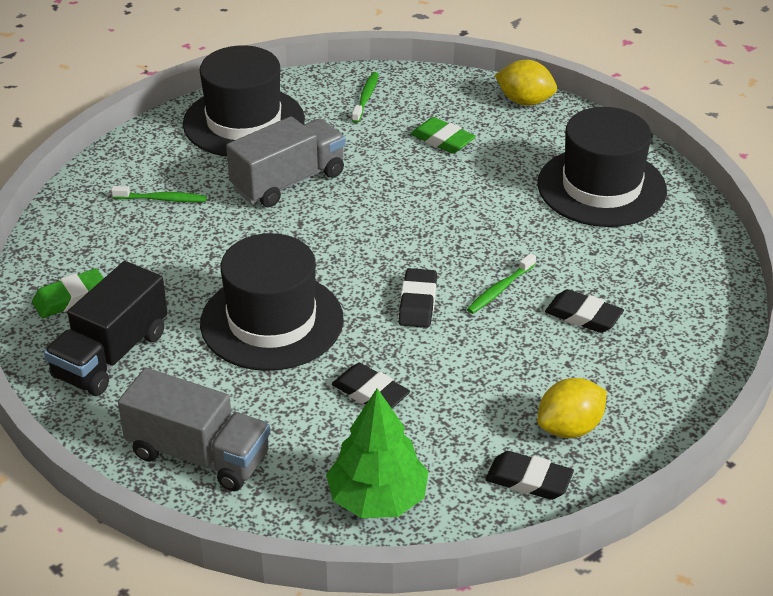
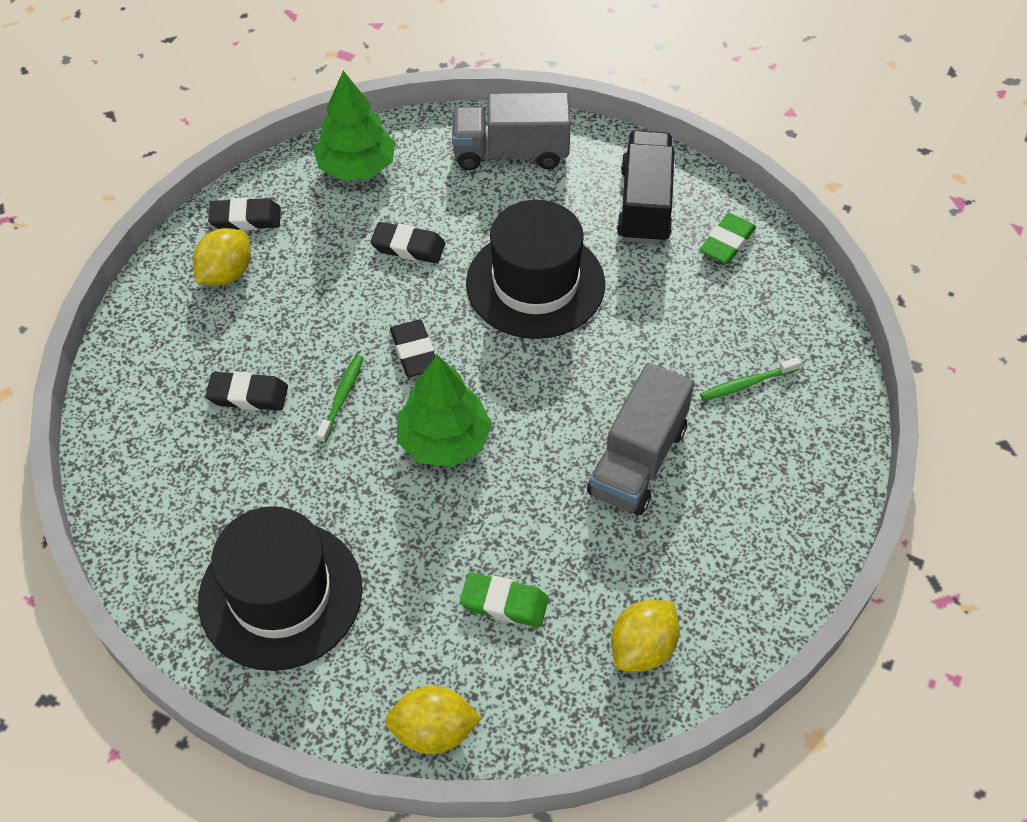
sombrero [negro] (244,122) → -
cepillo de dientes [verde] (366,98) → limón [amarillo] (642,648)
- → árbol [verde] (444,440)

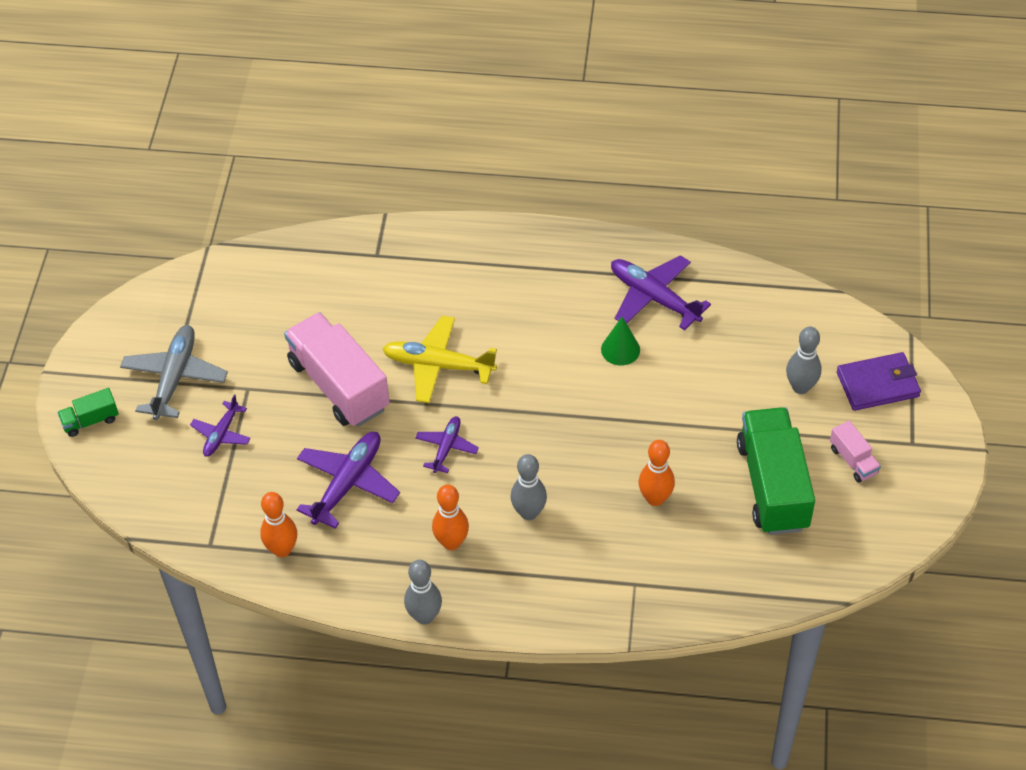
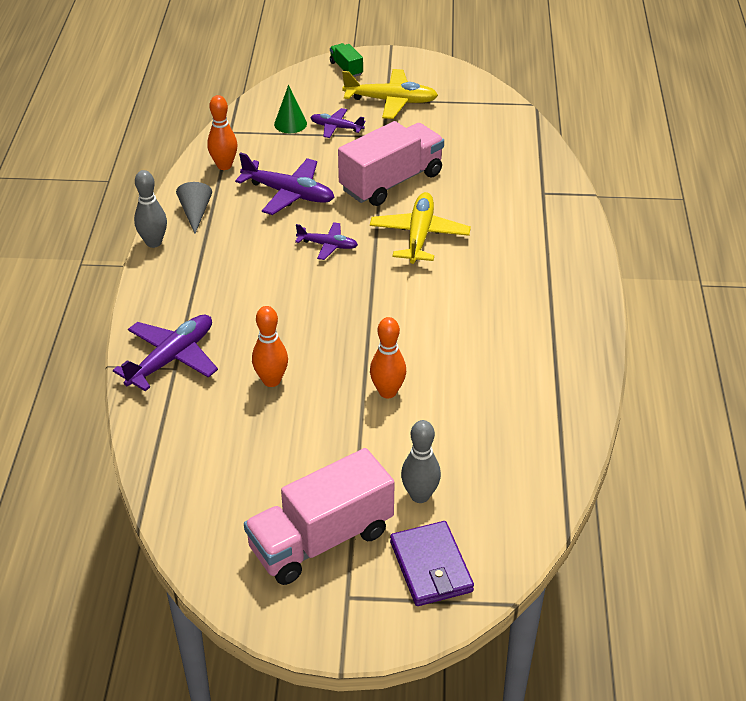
avión [gris] (175,377) → avión [amarillo] (391,101)
bolo [naranja] (451,542) → bolo [naranja] (387,392), moved
bolo [gris] (529,513) → -
cono [verde] (620,349) → cono [verde] (290,124), moved
avión [morado] (654,298) → avión [morado] (172,358), moved
camión [verde] (772,485) → -
camión [rosa] (853,461) → camión [rosa] (321,540), x2.19
- → cono [gris] (195,213)

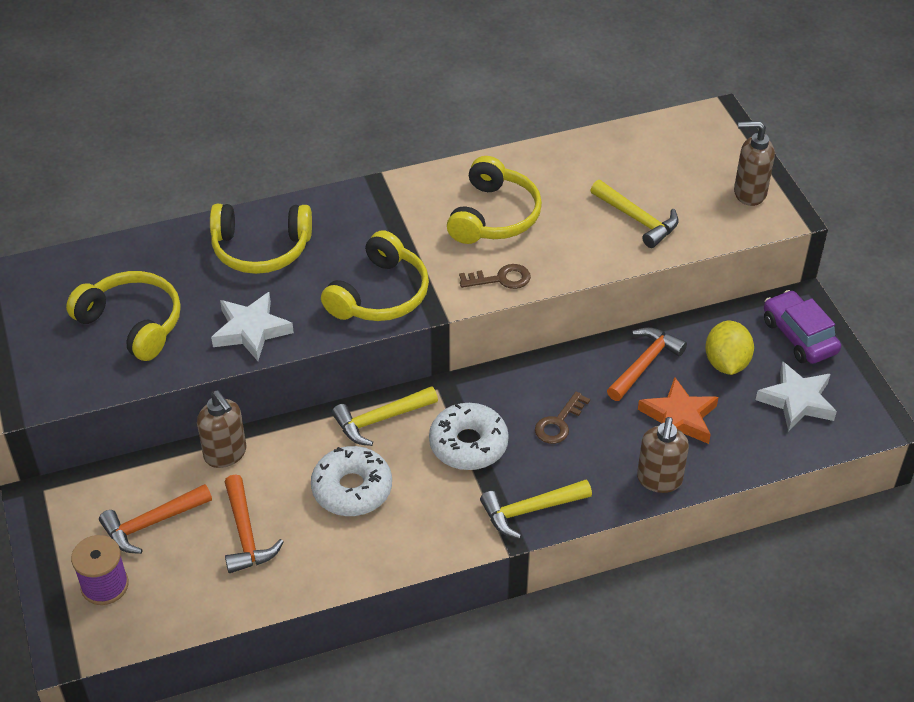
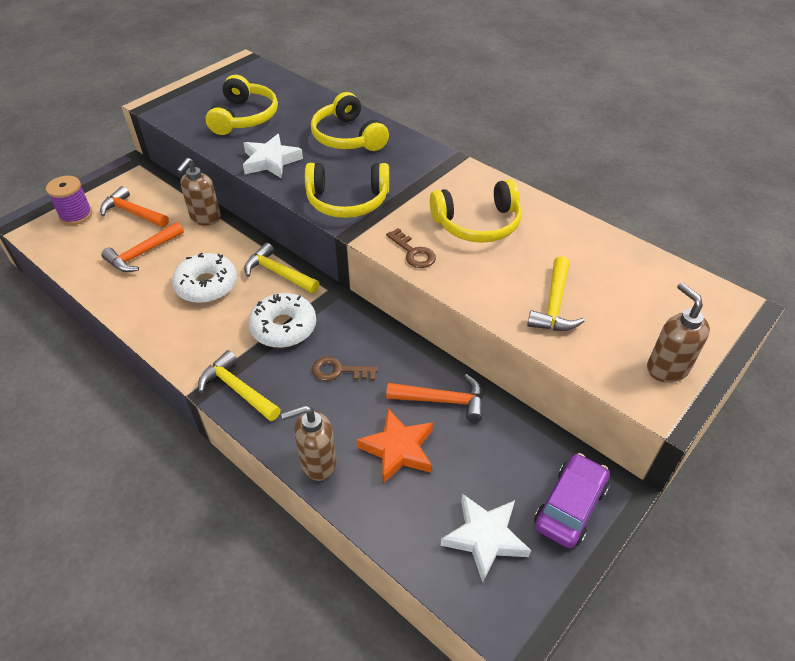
limón [amarillo] (726,363) → -

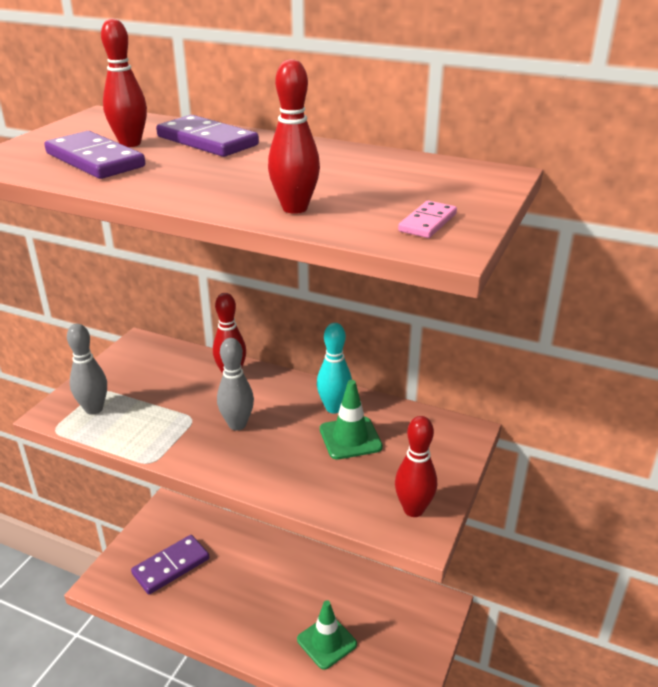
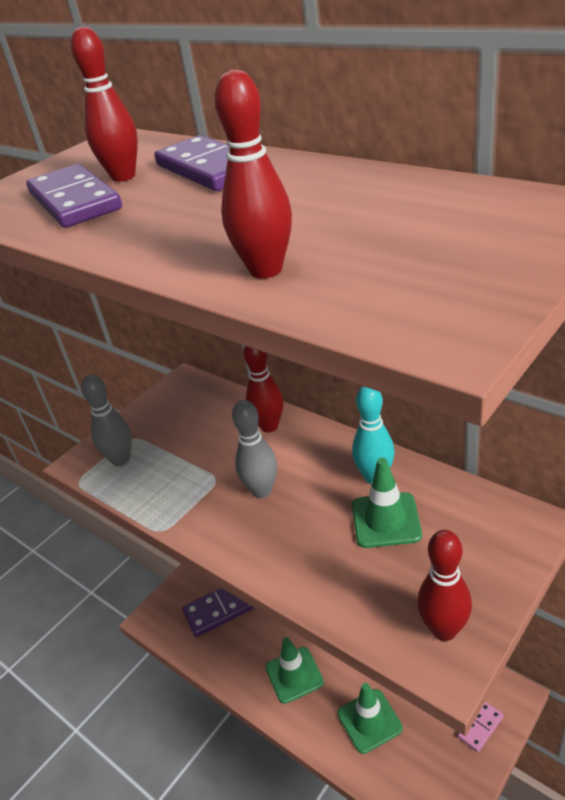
ficha de dominó [rosa] (428,222) → ficha de dominó [rosa] (480,727), moved
- → cono de tráfico [verde] (294,675)

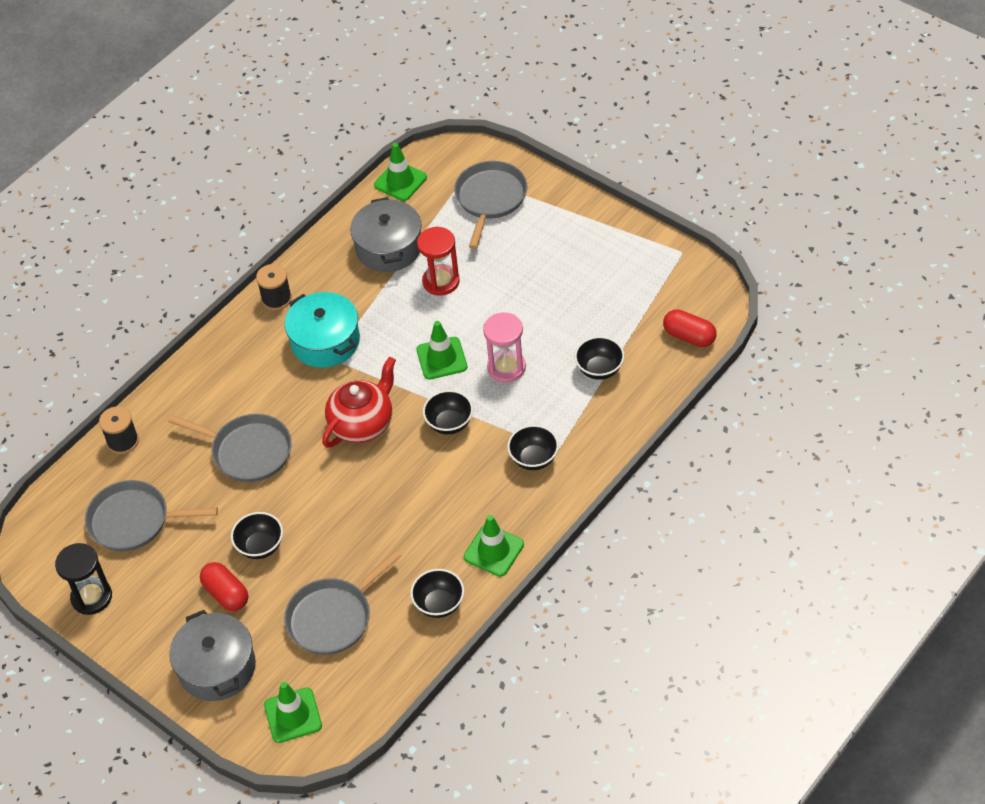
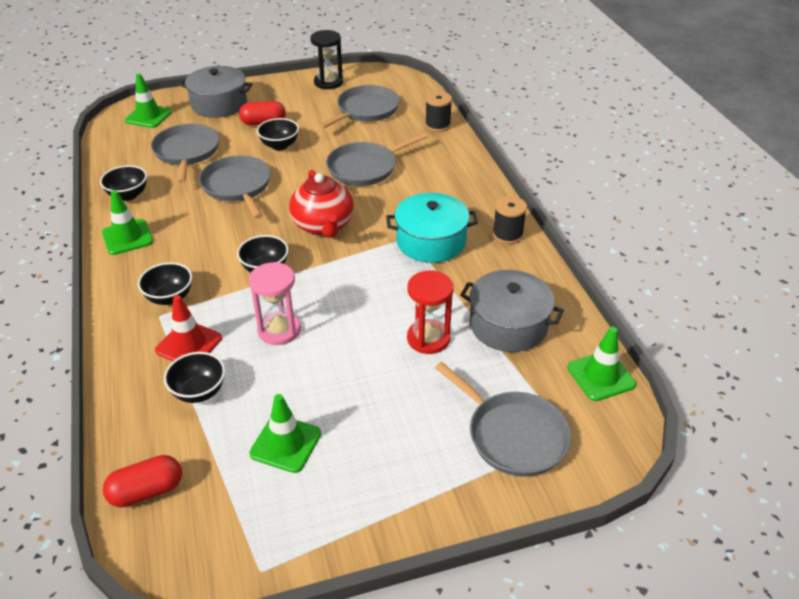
cono de tráfico [verde] (441,358) → cono de tráfico [verde] (286,443), moved
- → cono de tráfico [rojo] (189,344)
- → sartén [gris] (237,186)

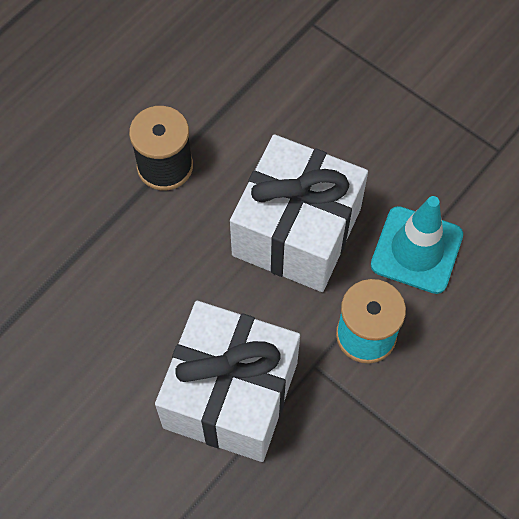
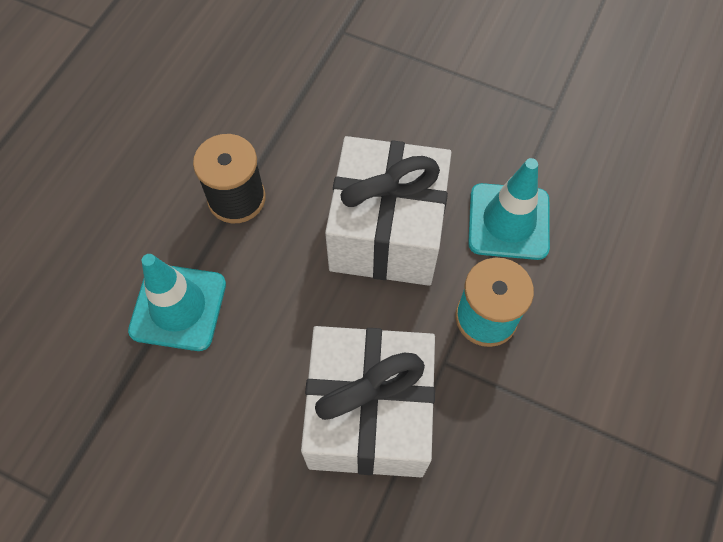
- → cono de tráfico [turquesa] (178,307)

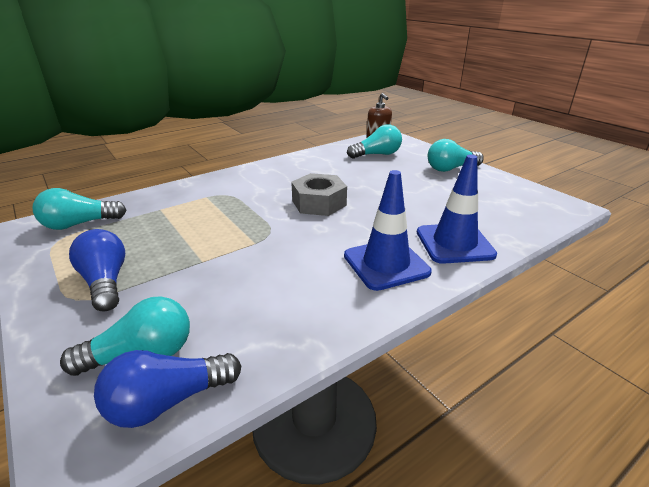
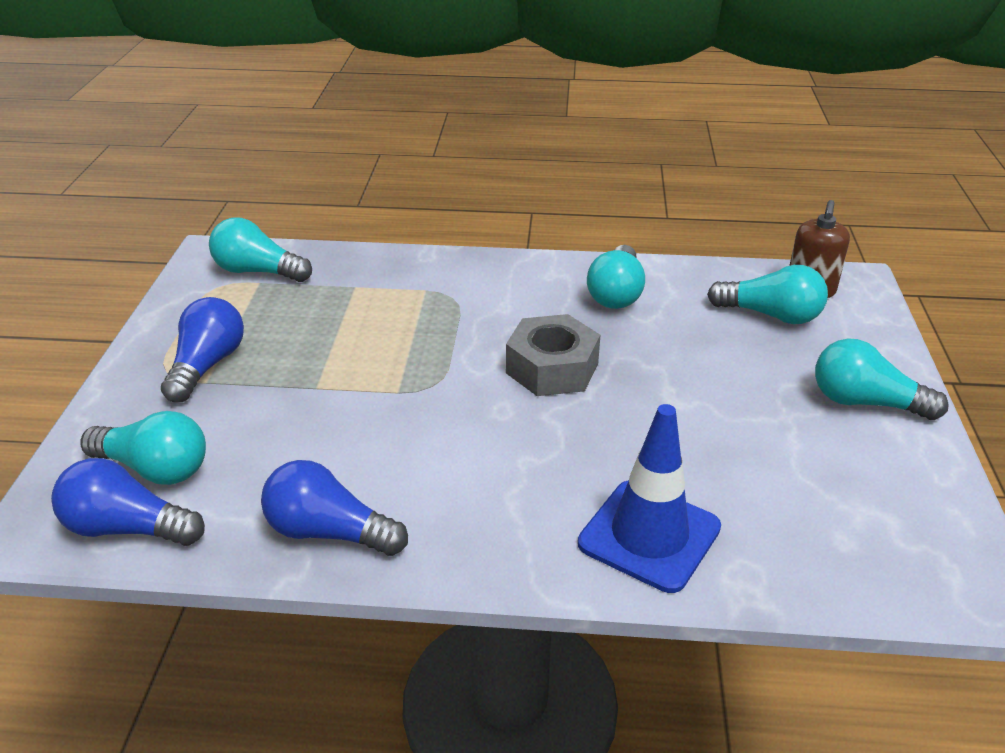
cono de tráfico [azul] (386,264) → -
- → bombilla [azul] (329,532)
- → bombilla [turquesa] (616,293)

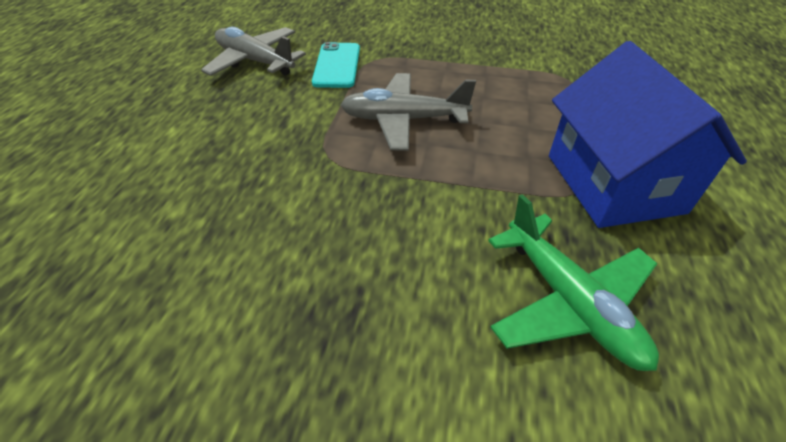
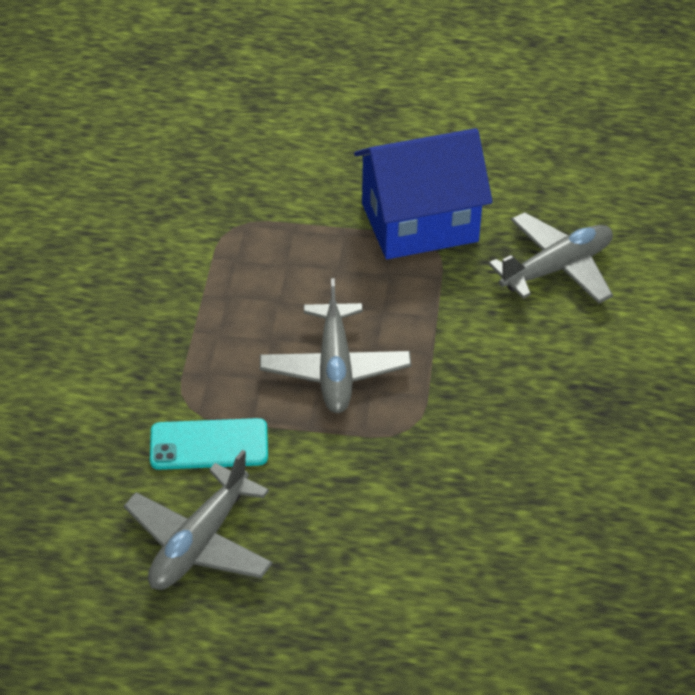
avión [verde] (569,302) → avión [gris] (556,268)

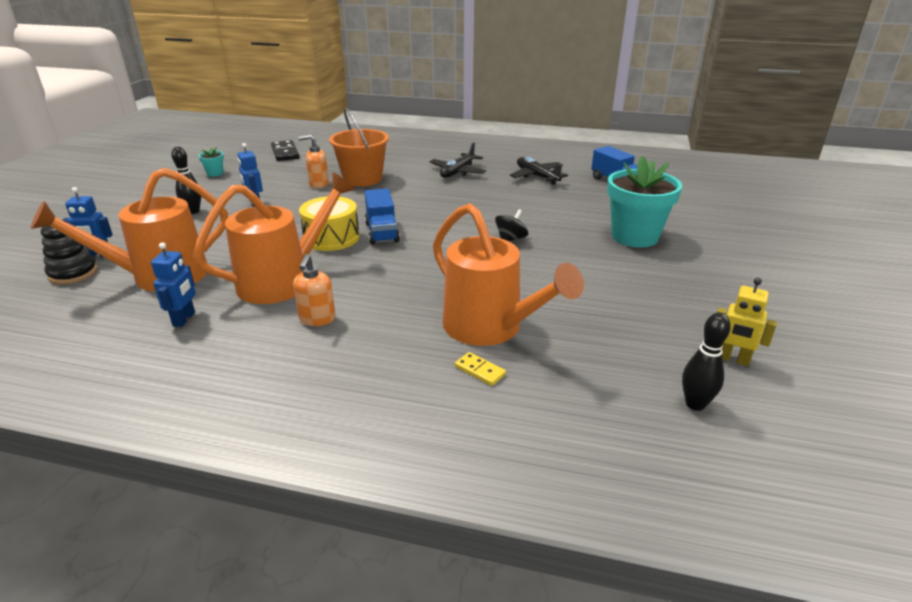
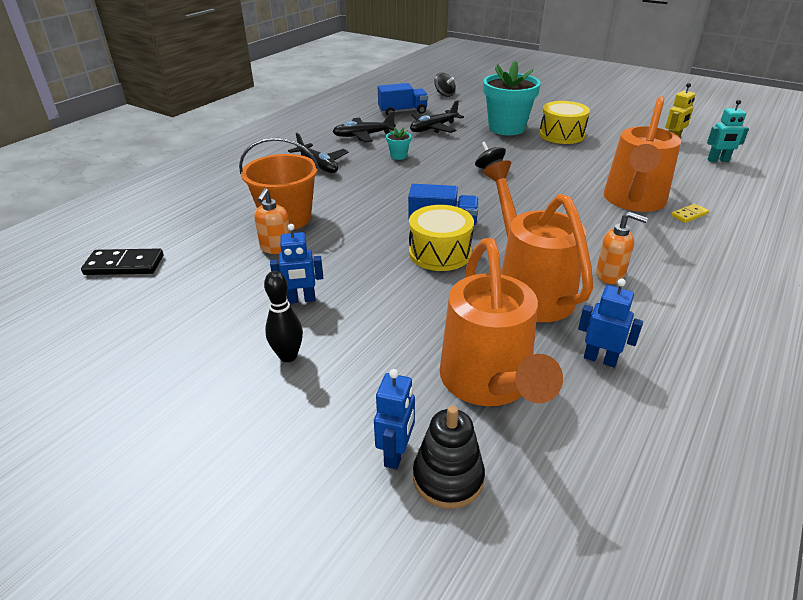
maceta [turquesa] (215,173) → maceta [turquesa] (398,156), moved
regadera [naranja] (491,328) → regadera [naranja] (633,201), 135 degrees clockwise
bolo [negro] (695,404) → robot [turquesa] (718,160)
- → avión [negro] (433,128)
- → peonza [negro] (444,94)
- → tambor [amarillo] (561,135)

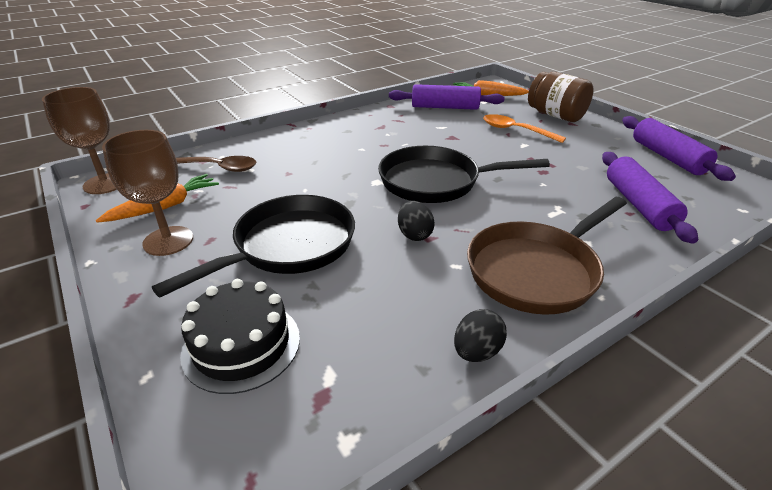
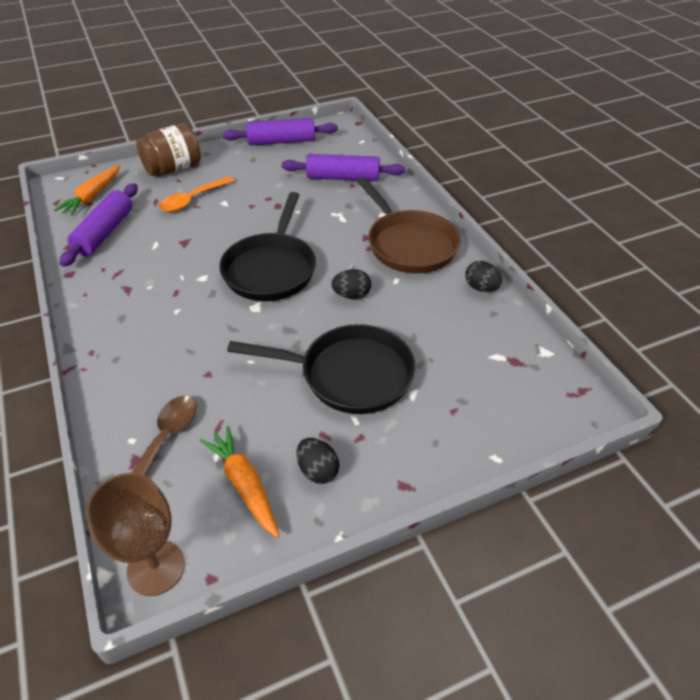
copa [marrón] (168,241) → huevo [negro] (318,470)
sartén [negro] (289,246) → sartén [negro] (349,375), 135 degrees clockwise
tarta [negro] (241,345) → -

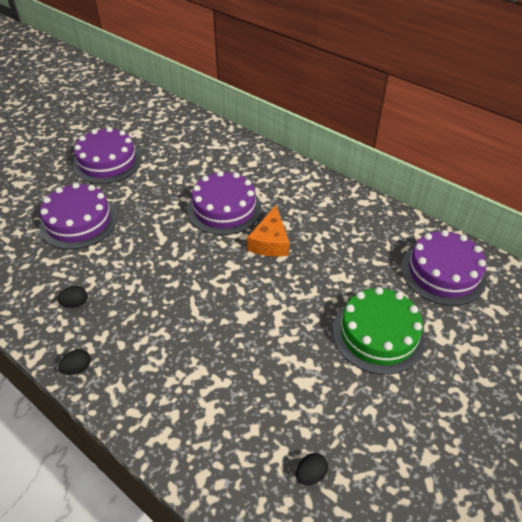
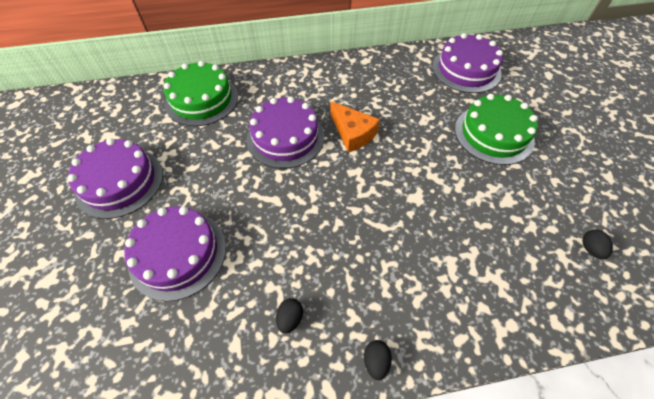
- → tarta [verde] (202,99)

